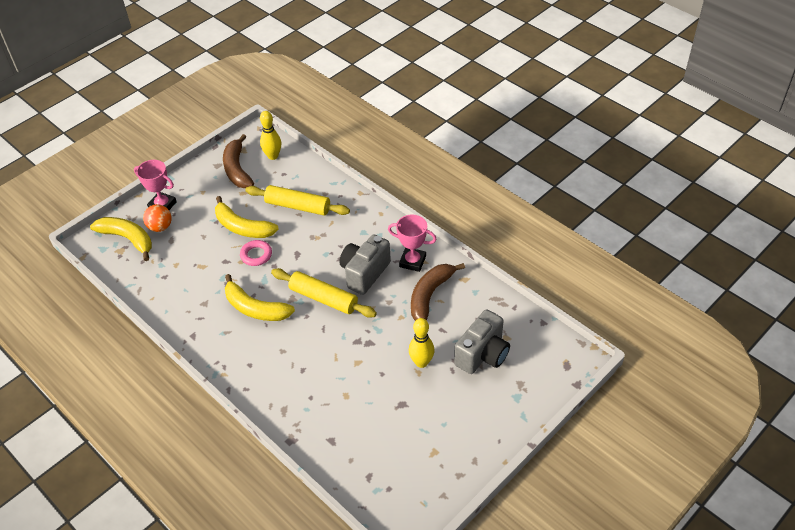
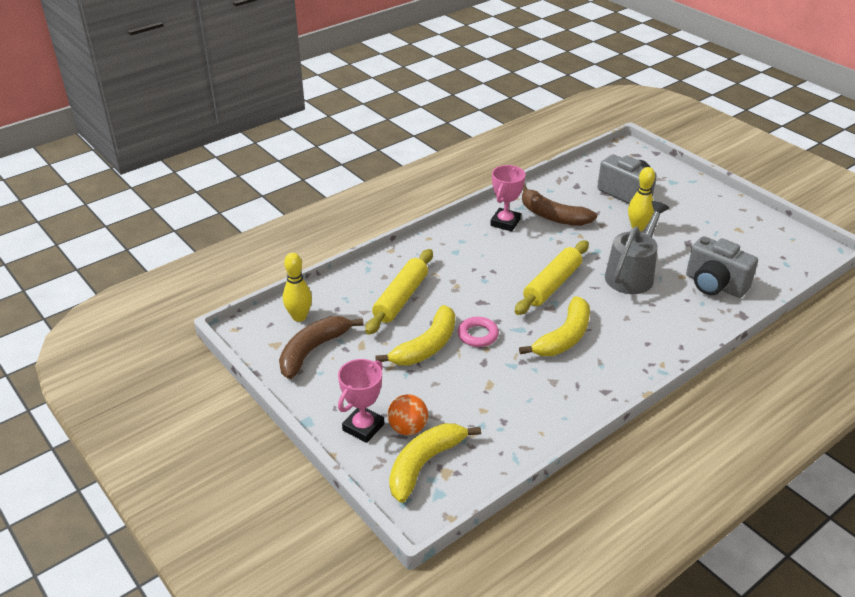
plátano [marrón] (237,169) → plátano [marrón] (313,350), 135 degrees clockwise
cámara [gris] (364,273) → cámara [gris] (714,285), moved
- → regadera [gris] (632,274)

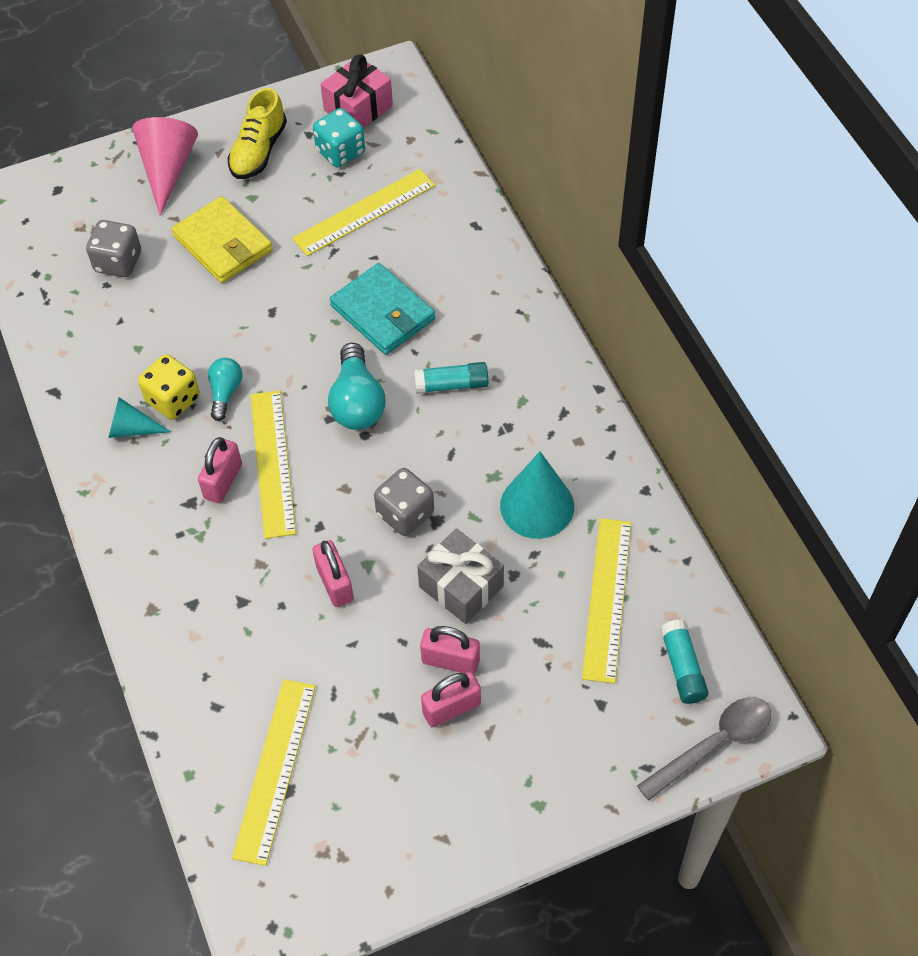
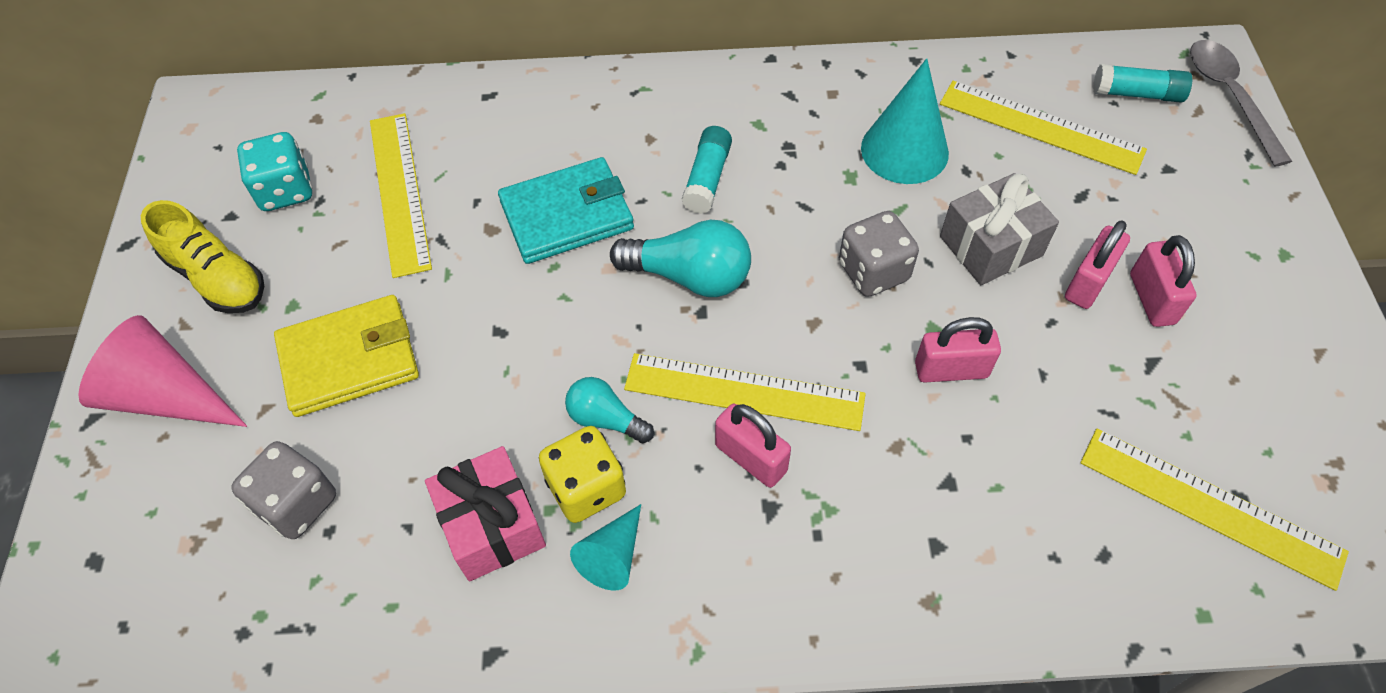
regalo [rosa] (358,108) → regalo [rosa] (492,525), moved

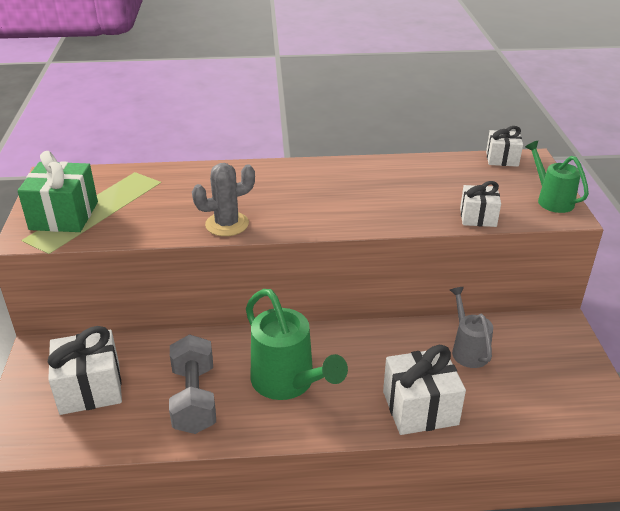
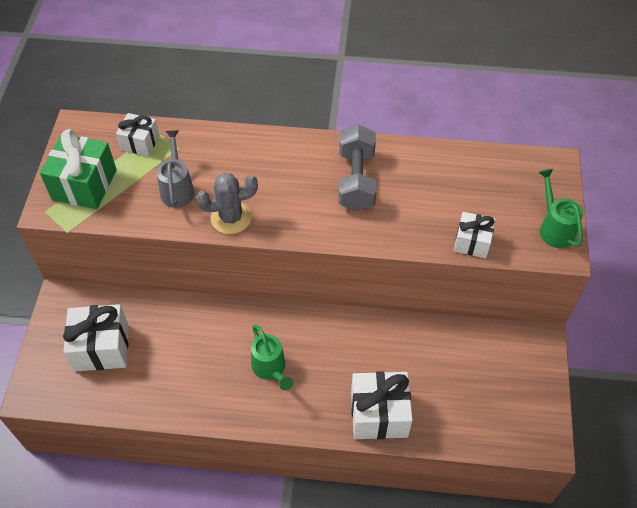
mancuerna [gris] (194,399) → mancuerna [gris] (356,180), moved
regadera [verde] (288,383) → regadera [verde] (270,369), x0.61
regadera [gris] (468,350) → regadera [gris] (177,188), moved
regalo [blanco] (502,159) → regalo [blanco] (140,143), moved

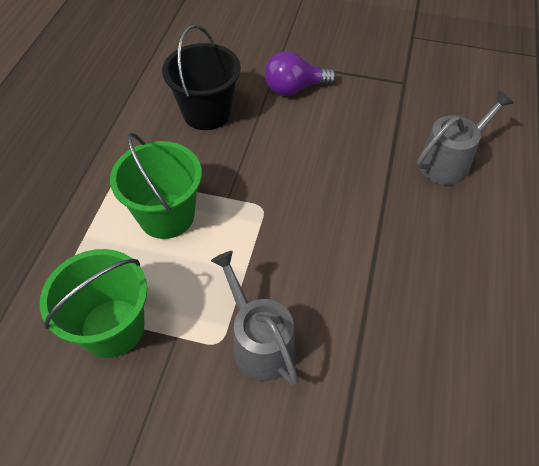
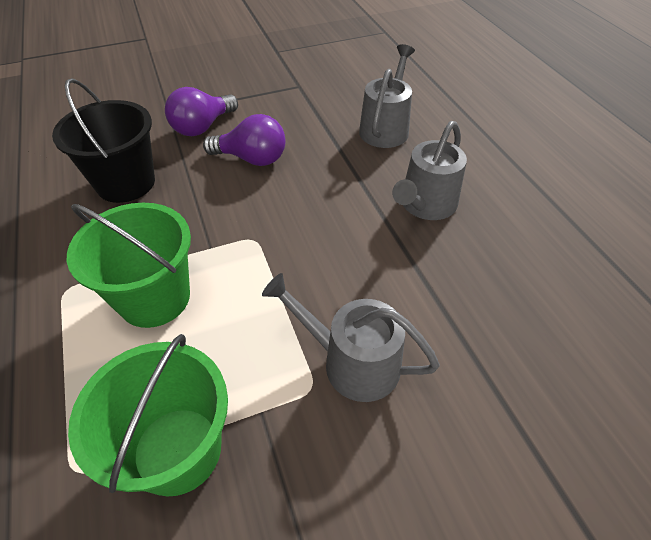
- → bombilla [morado] (252,159)
- → regadera [gris] (425,205)

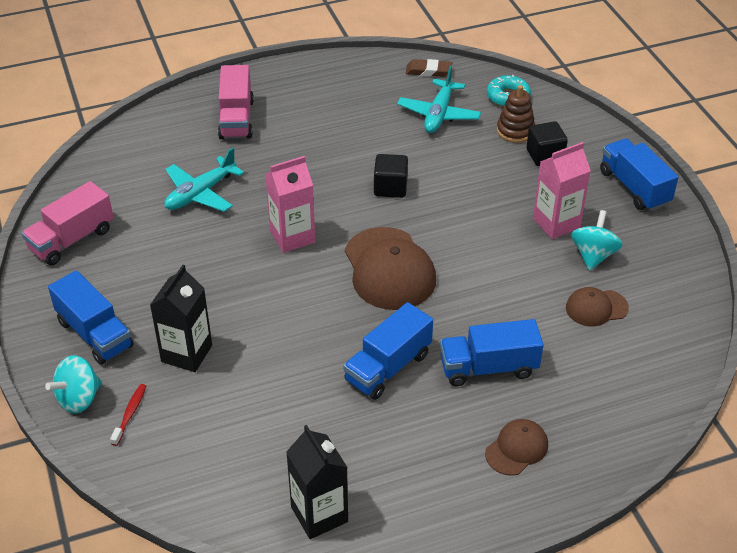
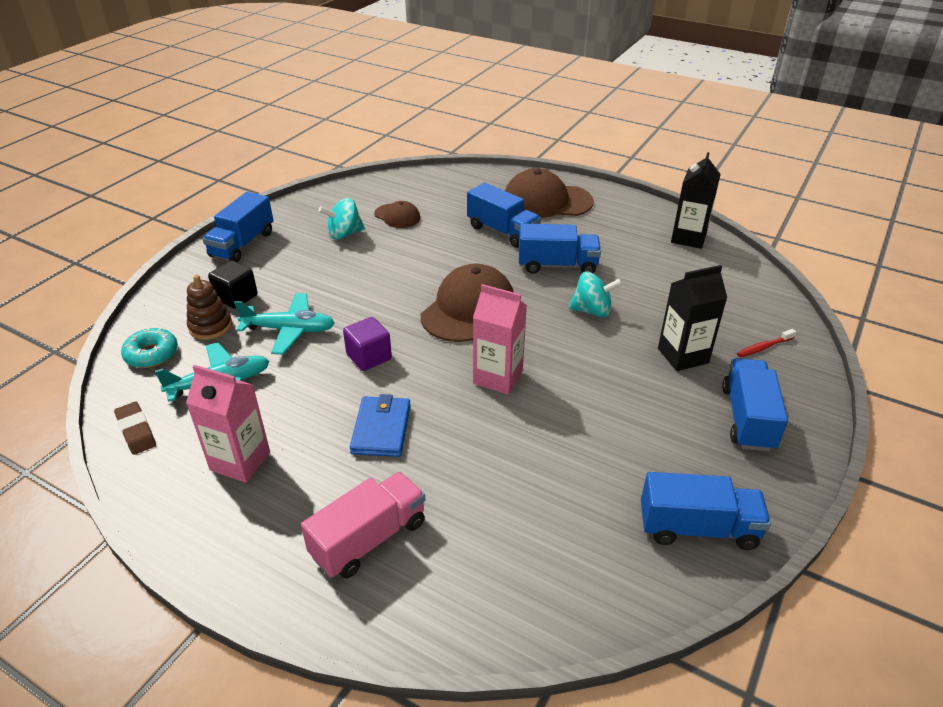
camión [rosa] (72,239) → camión [azul] (698,528)
peonza [turquesa] (79,399) → peonza [turquesa] (592,311), moved
avión [turquesa] (200,193) → avión [turquesa] (289,330), moved
cubo [negro] (390,187) → cubo [morado] (369,357)
gorra [marrón] (516,449) → gorra [marrón] (547,201), x1.87
cartón de leche [rosa] (556,223) → cartón de leche [rosa] (240,461), moved
- → cartera [azul] (381,429)

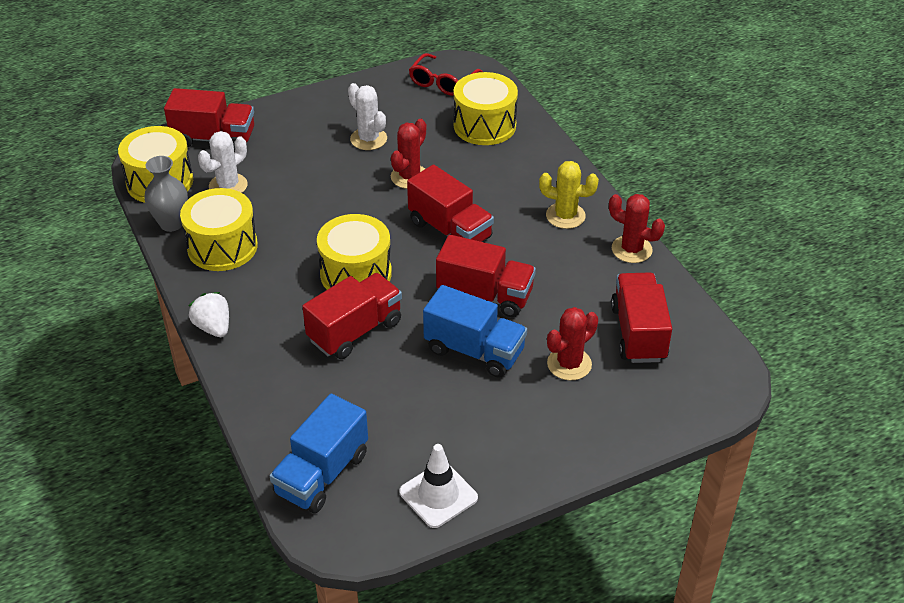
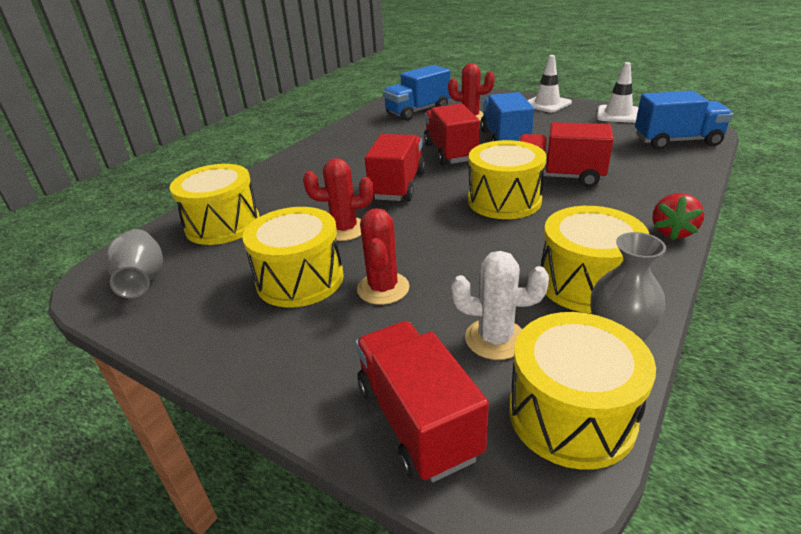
fresa [blanco] (213,327) → fresa [rojo] (672,232)
cactus [blanco] (368,139) → tambor [amarillo] (300,279)
gafas [rojo] (442,82) → florero [gris] (143,279)
cactus [amarillo] (565,216) → -
cactus [rojo] (631,249) → cactus [rojo] (383,288), moved
camión [rojo] (638,333) → camión [azul] (417,111)
- → cono de tráfico [blanco] (547,104)

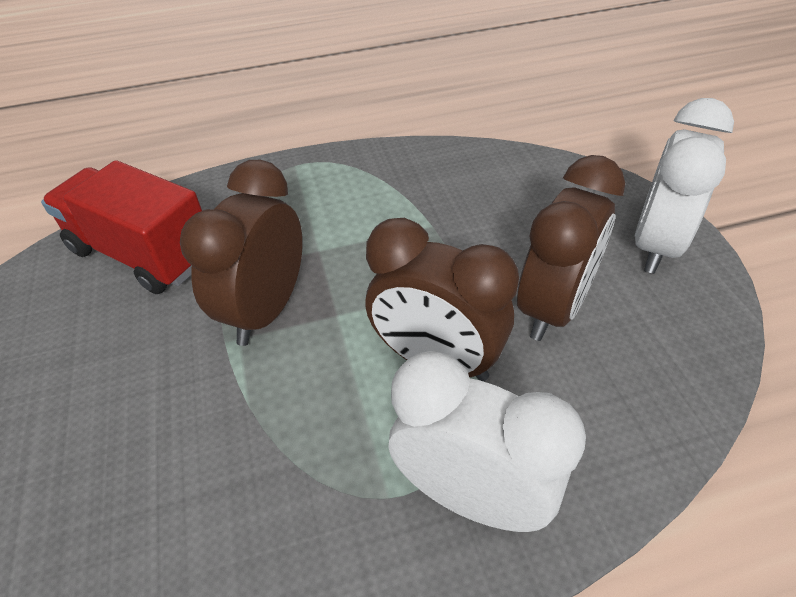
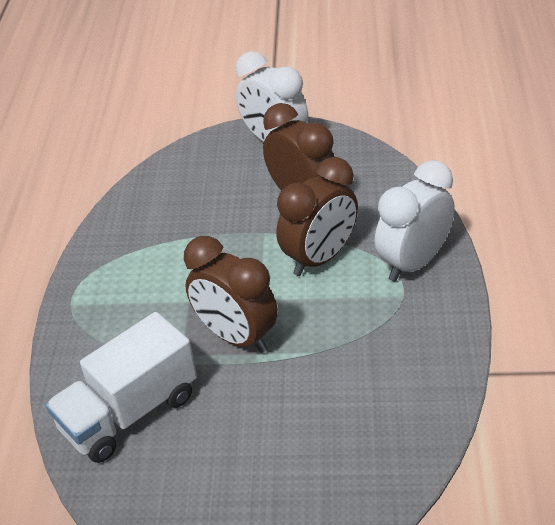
camión [rojo] (143,253) → camión [blanco] (129,412)

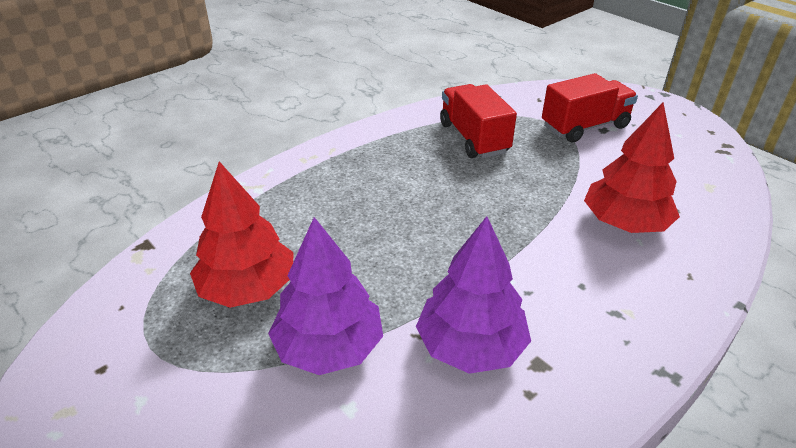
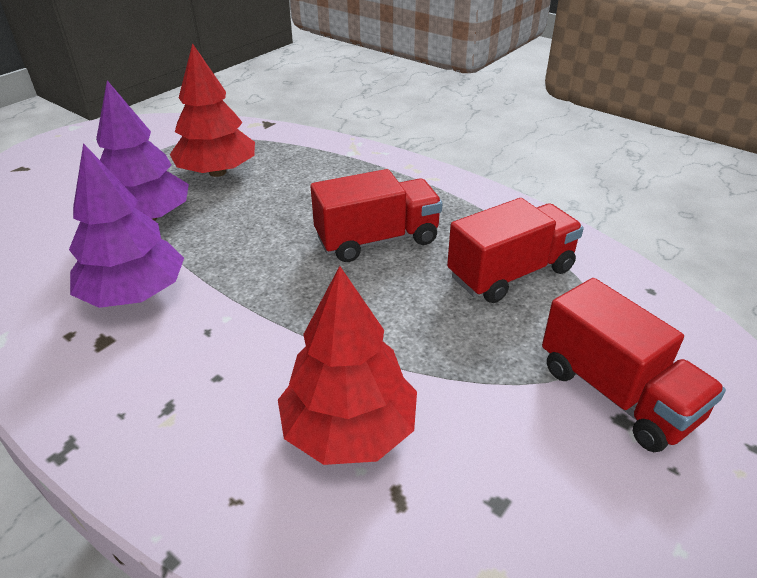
- → camión [rojo] (377,240)

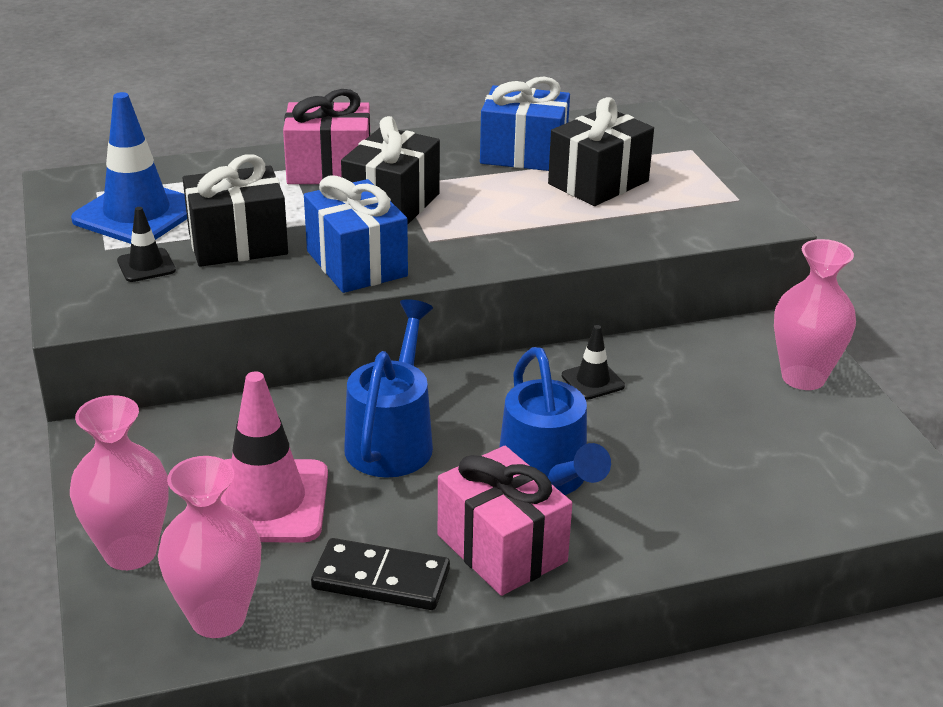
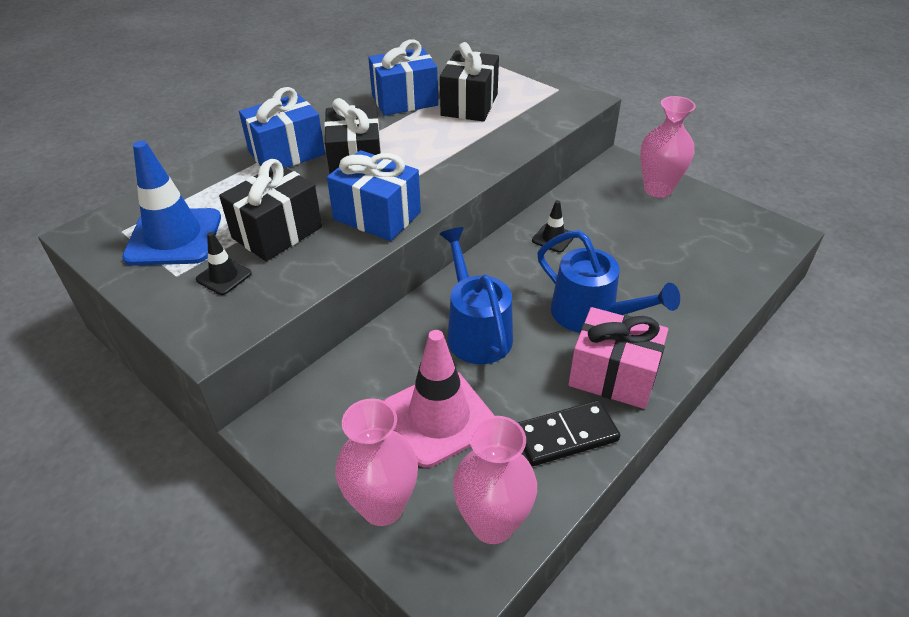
regalo [rosa] (329,170) → regalo [azul] (286,153)

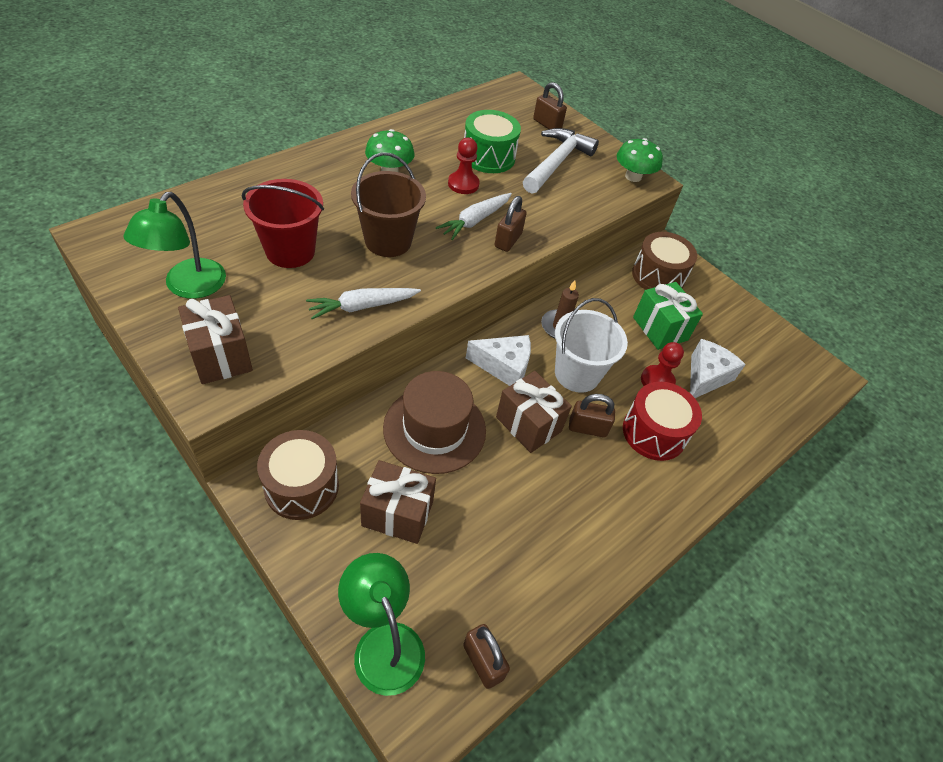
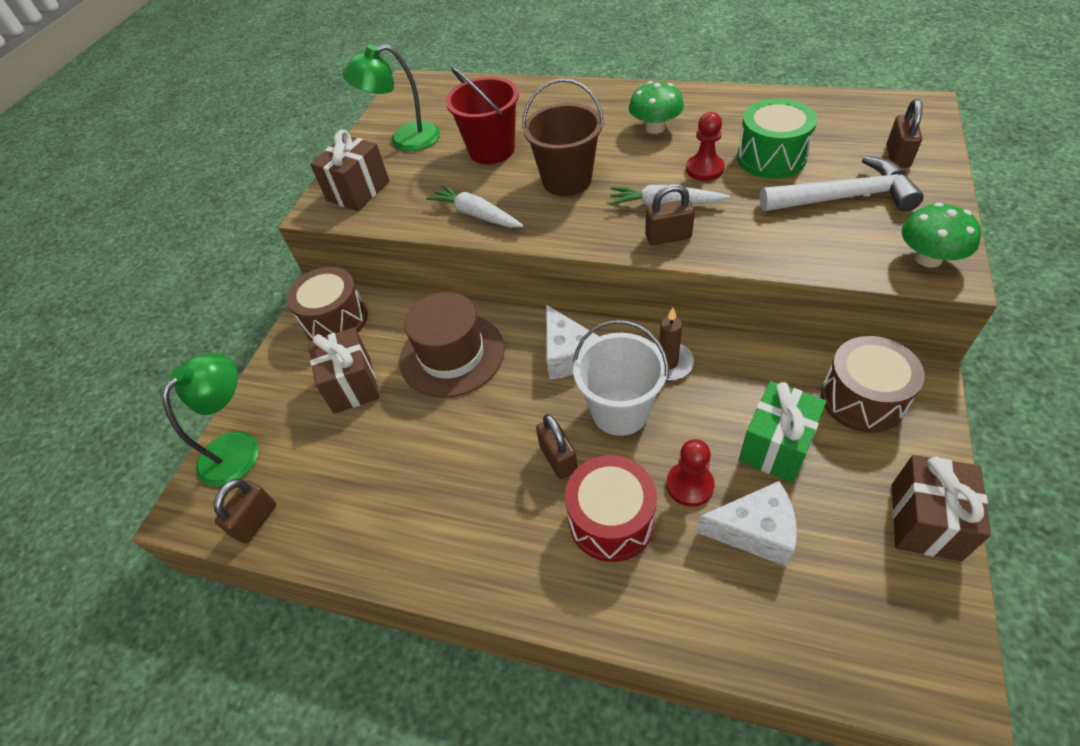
regalo [marrón] (528,424) → regalo [marrón] (925,521), moved

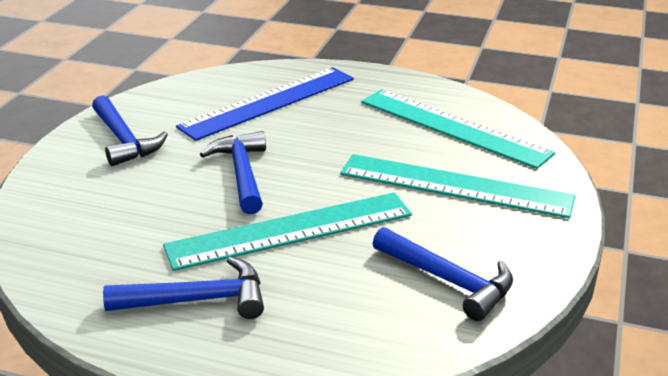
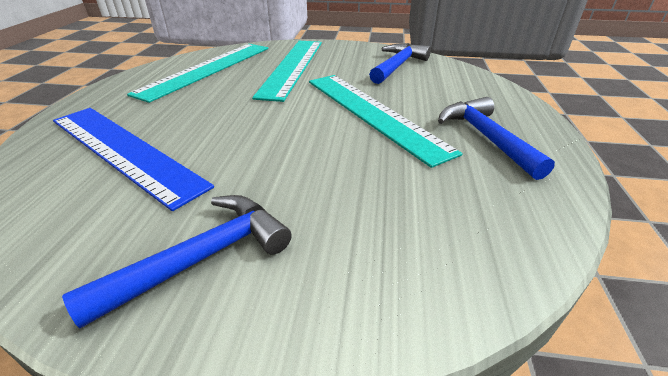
martillo [azul] (242,173) → -

